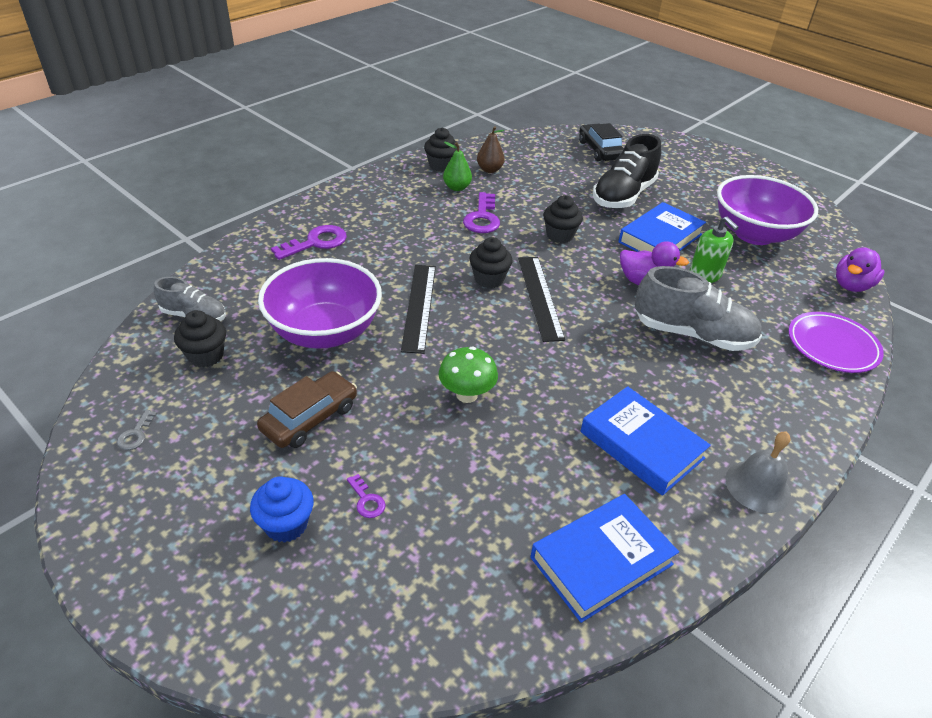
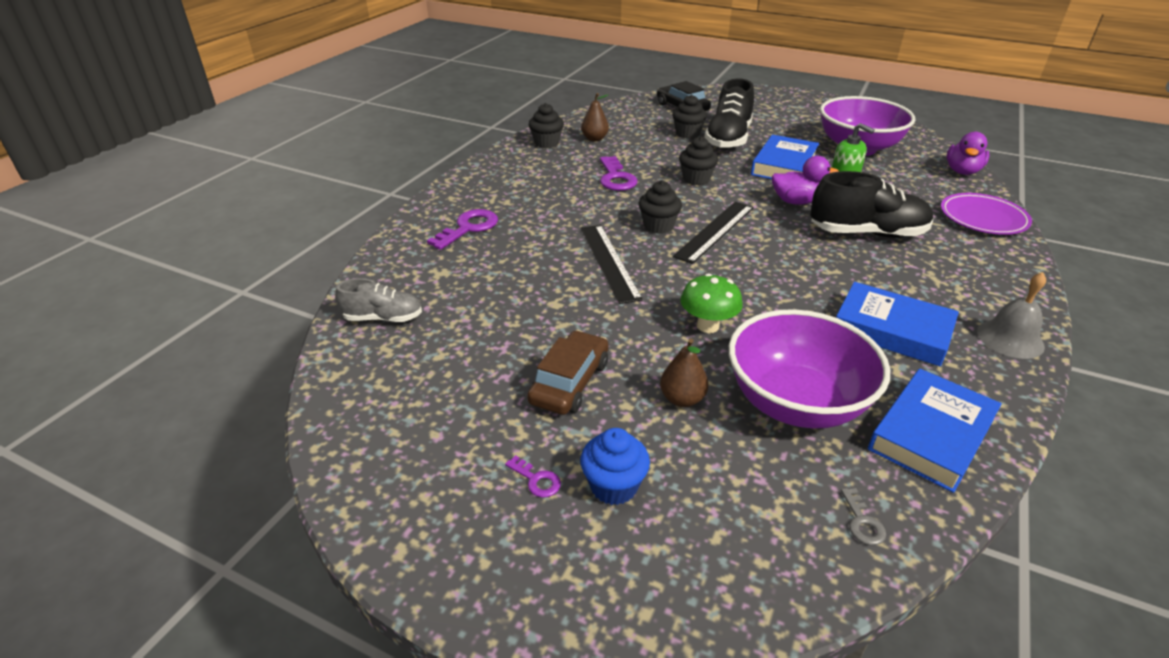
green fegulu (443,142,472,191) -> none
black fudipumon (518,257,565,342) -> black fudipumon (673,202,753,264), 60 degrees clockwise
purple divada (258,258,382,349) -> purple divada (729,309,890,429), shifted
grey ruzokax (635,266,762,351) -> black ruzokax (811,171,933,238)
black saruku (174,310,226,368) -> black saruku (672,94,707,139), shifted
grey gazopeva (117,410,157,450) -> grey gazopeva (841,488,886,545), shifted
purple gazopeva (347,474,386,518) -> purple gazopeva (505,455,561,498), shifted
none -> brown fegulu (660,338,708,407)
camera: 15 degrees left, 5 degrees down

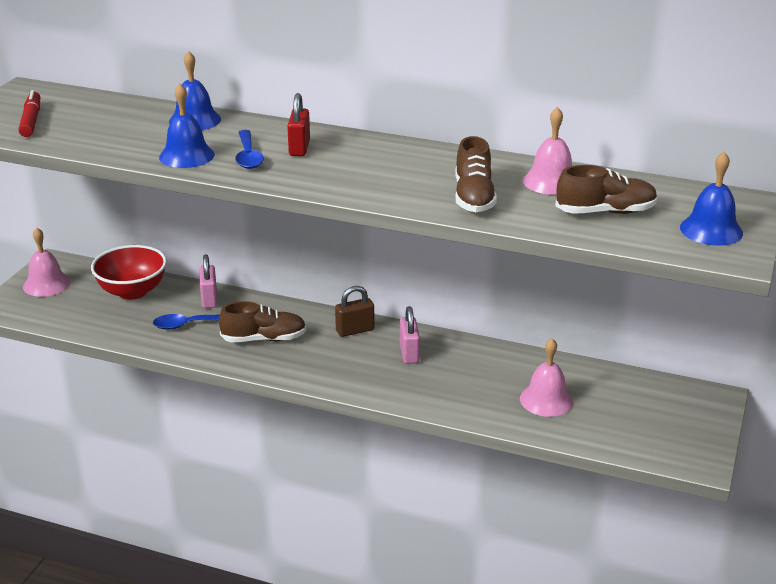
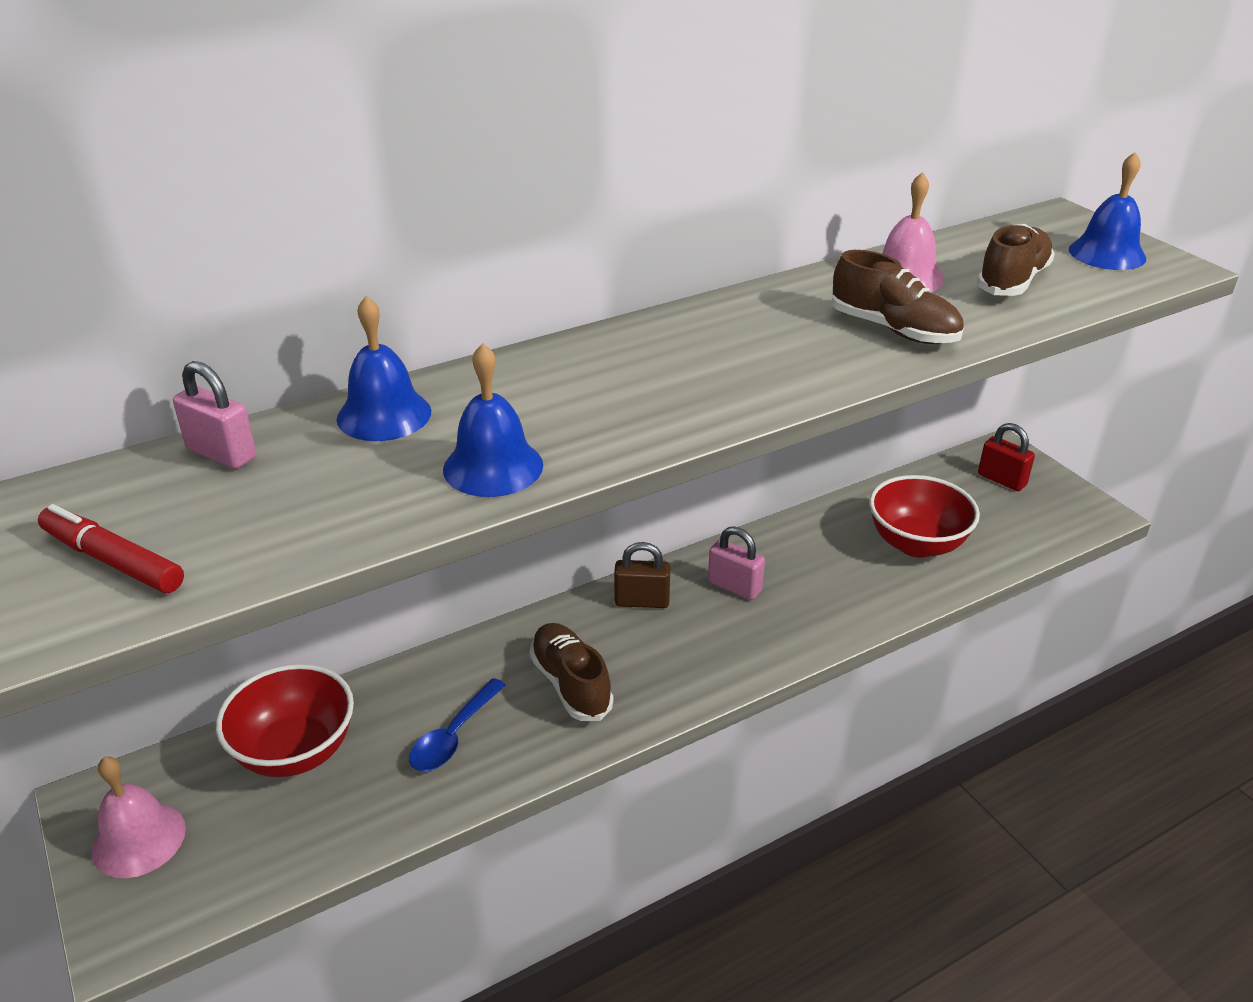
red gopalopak (287,93,310,156) -> red gopalopak (978,423,1035,491), shifted
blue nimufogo (235,130,264,169) -> none
pink gopalopak (199,254,217,308) -> pink gopalopak (173,361,256,469), shifted
brown gopalopak (335,286,374,337) -> brown gopalopak (614,542,670,608), 75 degrees clockwise
brown ruzokax (219,301,306,342) -> brown ruzokax (530,623,613,721), 60 degrees counterclockwise
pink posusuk (520,338,573,417) -> red divada (869,475,980,558)
camera: 50 degrees left, 5 degrees up

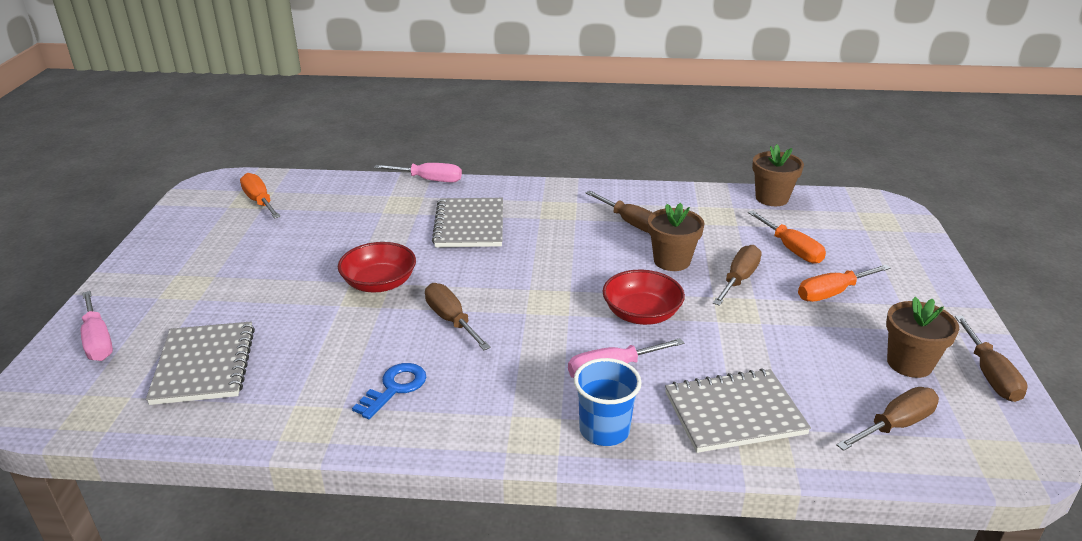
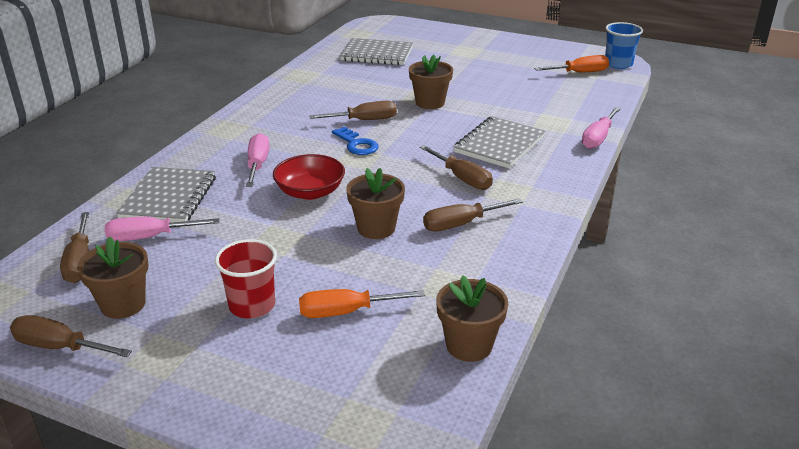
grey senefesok (432,198,503,248) -> grey senefesok (454,116,545,168), 75 degrees counterclockwise
red divada (338,242,416,292) -> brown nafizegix (409,55,453,109)
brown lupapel (713,245,762,306) -> brown lupapel (420,145,493,190), shifted
orange lupapel (798,264,891,302) -> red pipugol (215,239,277,318)
pink lupapel (81,291,113,361) -> pink lupapel (105,217,220,241), shifted
blue pipugol (574,358,642,446) -> blue pipugol (605,22,643,69), shifted
blue gazopeva (352,363,426,419) -> blue gazopeva (332,127,378,155), shifted
camera: 110 degrees right, 0 degrees up

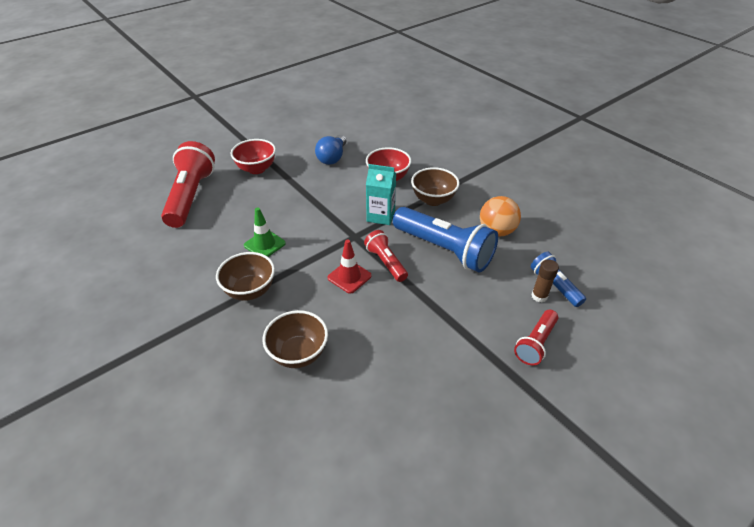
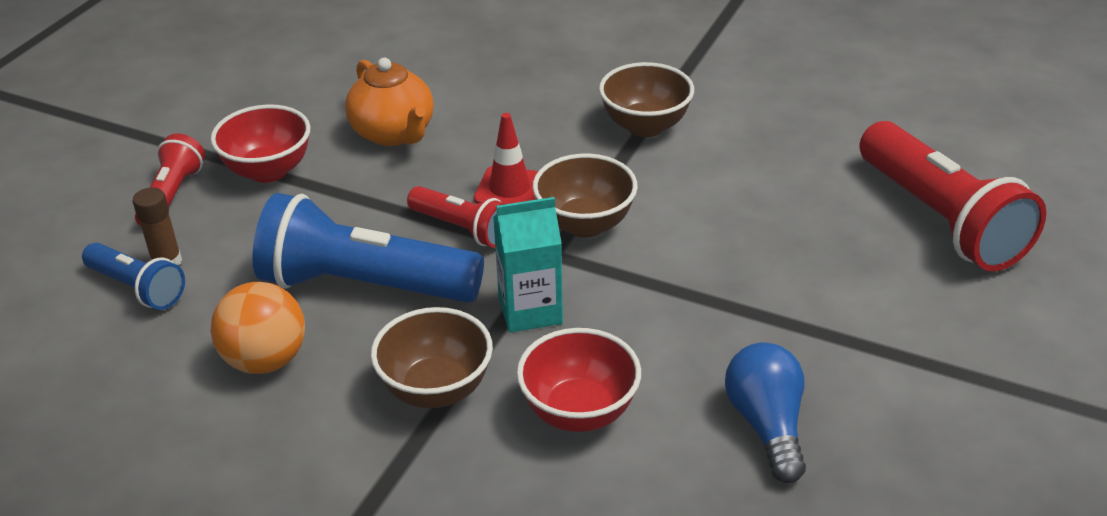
red divada (231,139,276,174) -> red divada (210,104,310,183), shifted
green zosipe (244,207,286,257) -> none
brown divada (262,310,328,368) -> brown divada (532,154,638,237), shifted
none -> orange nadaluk (345,58,434,146)
camera: 155 degrees right, 5 degrees down

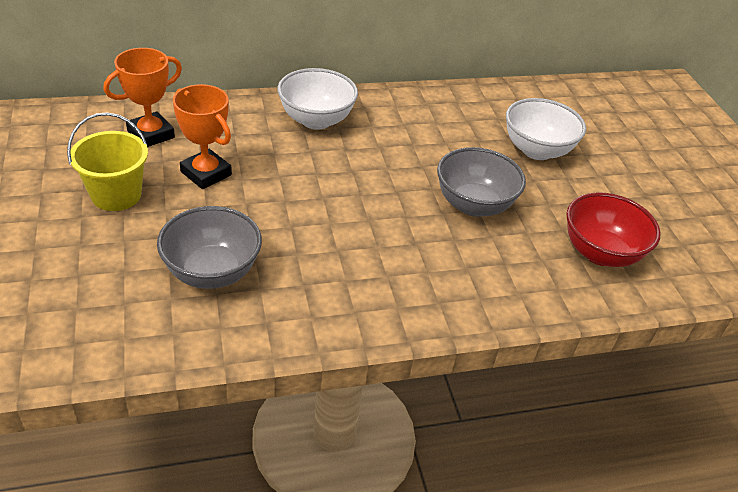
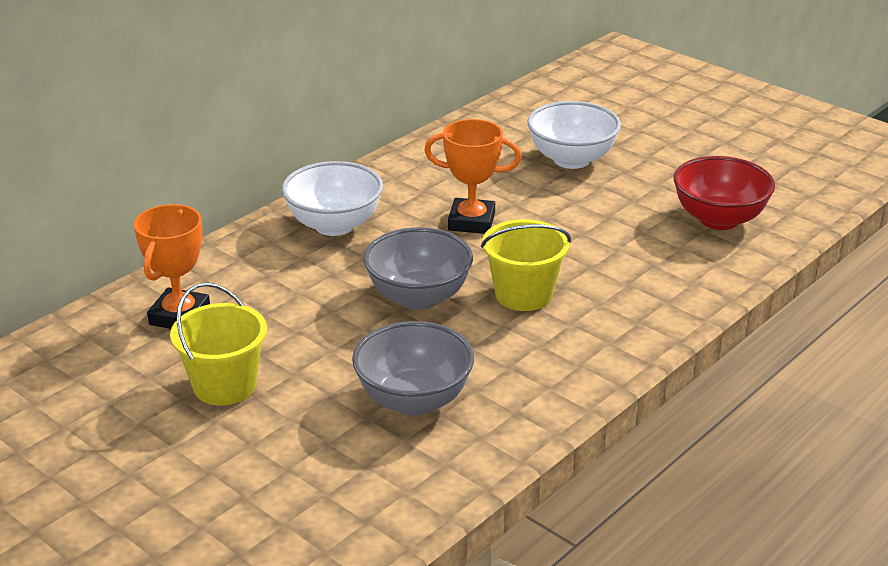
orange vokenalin (173,84,232,189) -> orange vokenalin (424,119,521,234), shifted
grey divada (437,147,526,217) -> grey divada (363,227,473,310), shifted
none -> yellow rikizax (481,219,571,311)
camera: 30 degrees left, 10 degrees down

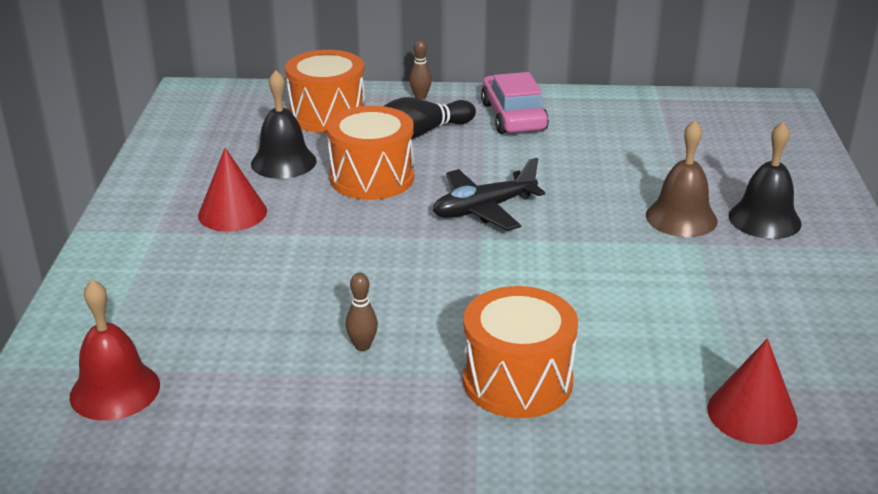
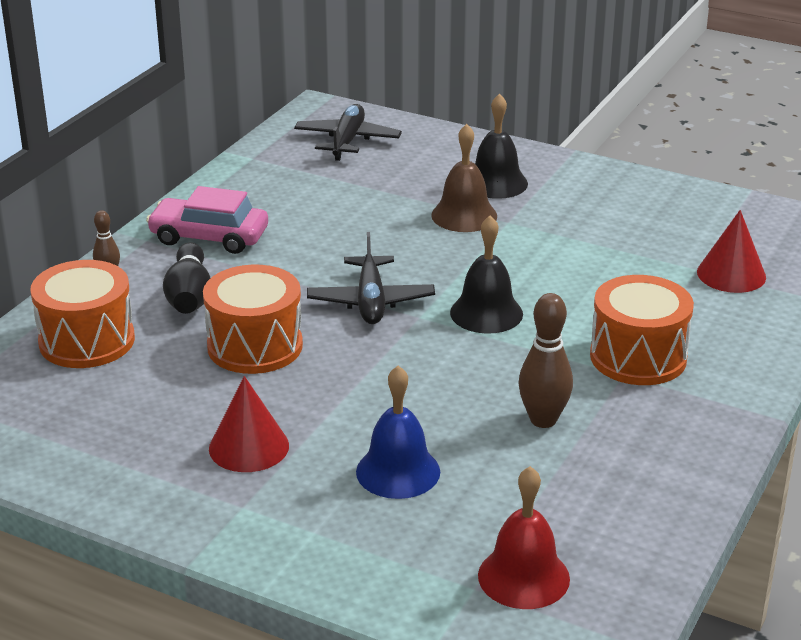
black posusuk (251,70,317,179) -> black posusuk (450,216,523,334), shifted
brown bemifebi (346,273,378,351) -> brown bemifebi (518,293,573,428), x1.75
none -> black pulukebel (294,104,402,161)
none -> blue posusuk (356,366,440,499)
camera: 65 degrees left, 0 degrees up

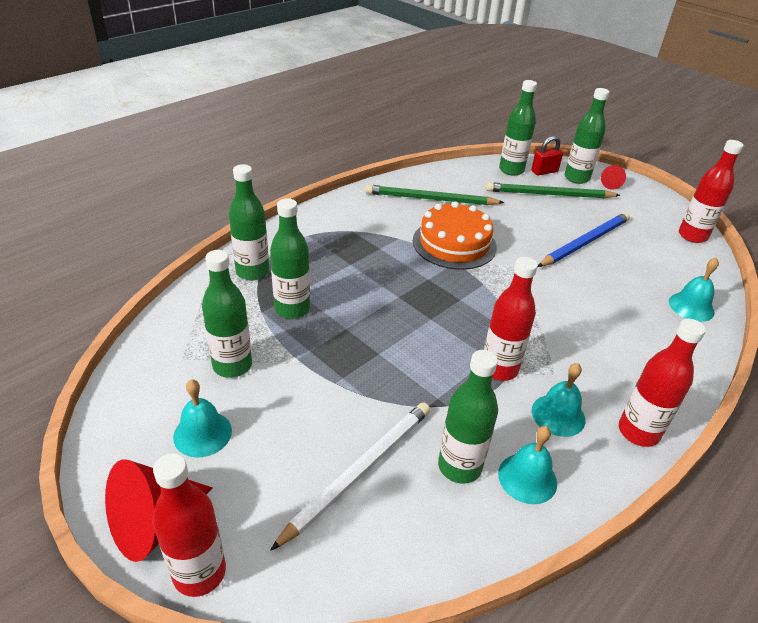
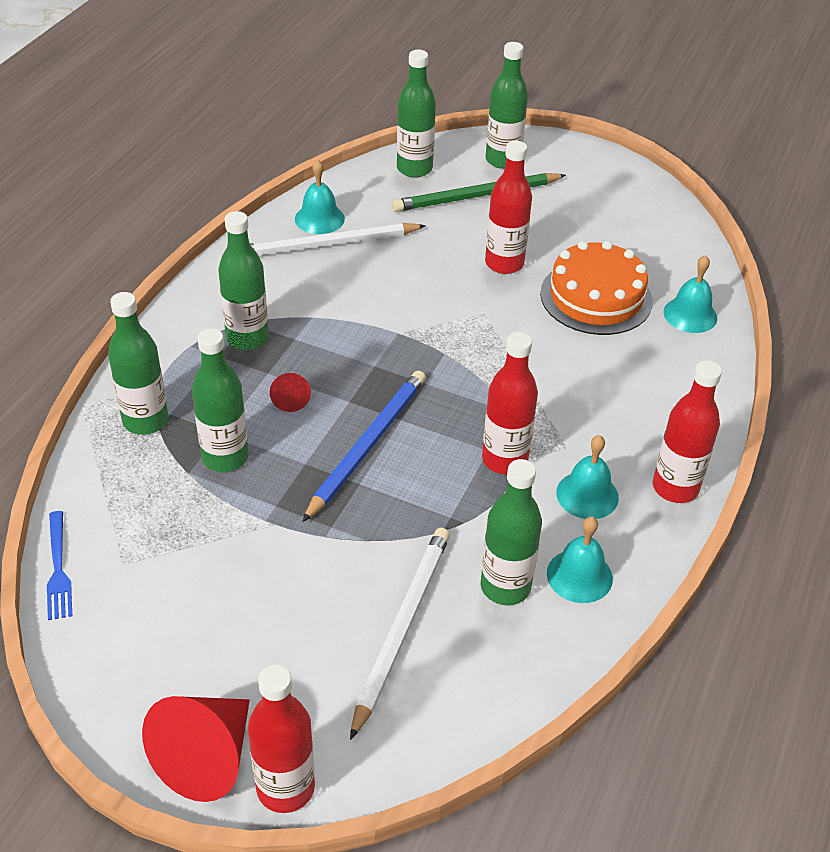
red gopalopak (531,136,563,175) -> none
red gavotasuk (679,140,744,243) -> red gavotasuk (485,141,532,274), shifted
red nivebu (601,165,626,190) -> red nivebu (270,373,311,412), shifted
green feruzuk (365,185,504,205) -> white feruzuk (250,223,426,255)
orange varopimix (413,201,497,270) -> orange varopimix (540,241,653,335), shifted
blue feruzuk (538,212,630,267) -> blue feruzuk (302,371,426,522), shifted
green gavotasuk (202,250,252,378) -> green gavotasuk (218,211,269,350), shifted
turquoise posusuk (173,379,232,458) -> turquoise posusuk (295,159,345,234), shifted
none -> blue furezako (47,511,72,620)
camera: 20 degrees left, 5 degrees up

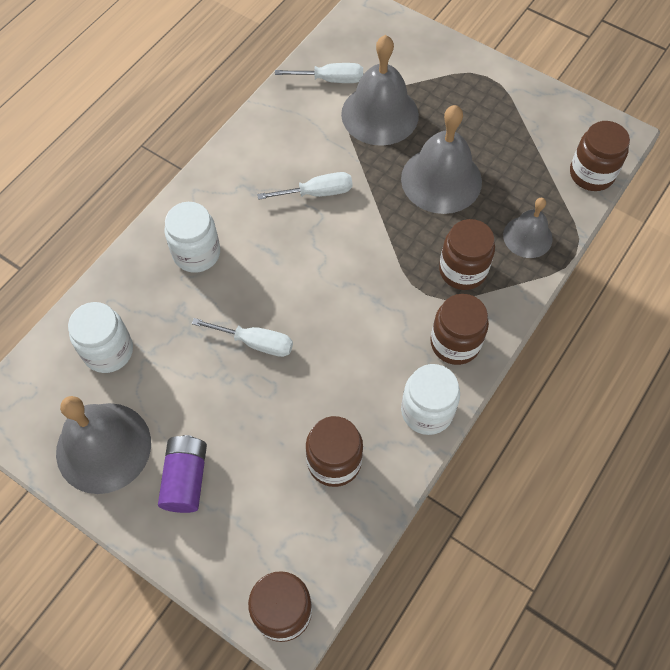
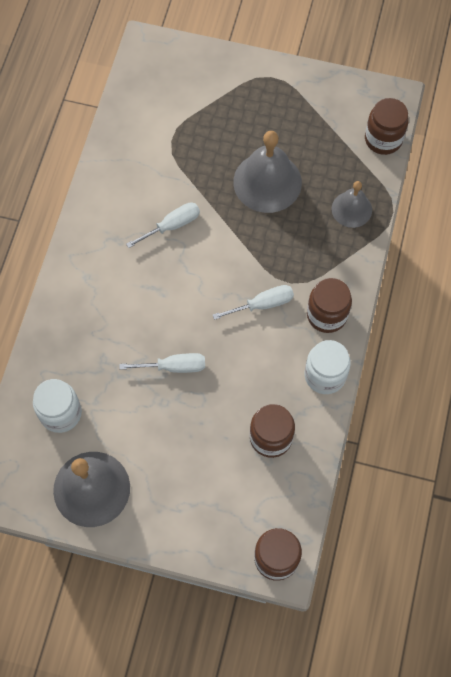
grey posusuk (341,35,419,146) -> none
white lupapel (275,63,363,83) -> white lupapel (213,285,294,320), shifted
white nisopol (164,202,220,273) -> none
brown nisopol (439,219,495,290) -> none
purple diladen (158,435,207,513) -> none
camera: 20 degrees left, 5 degrees up

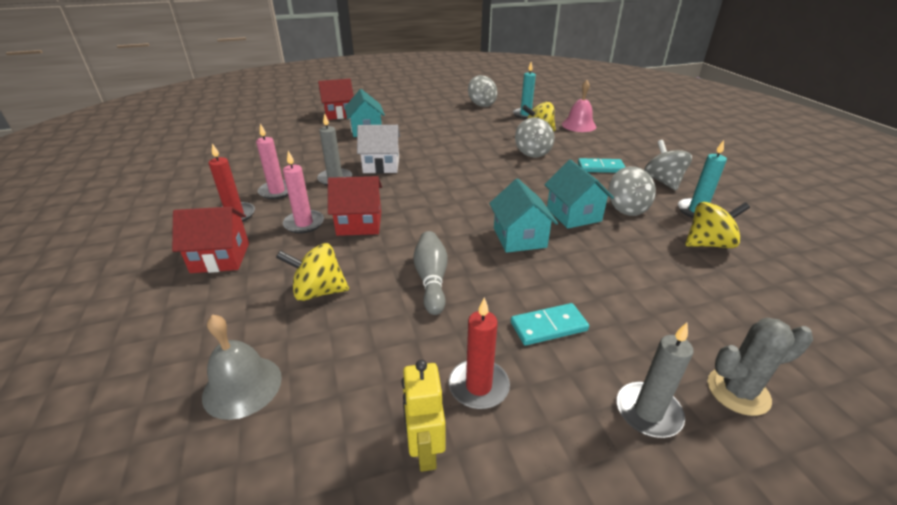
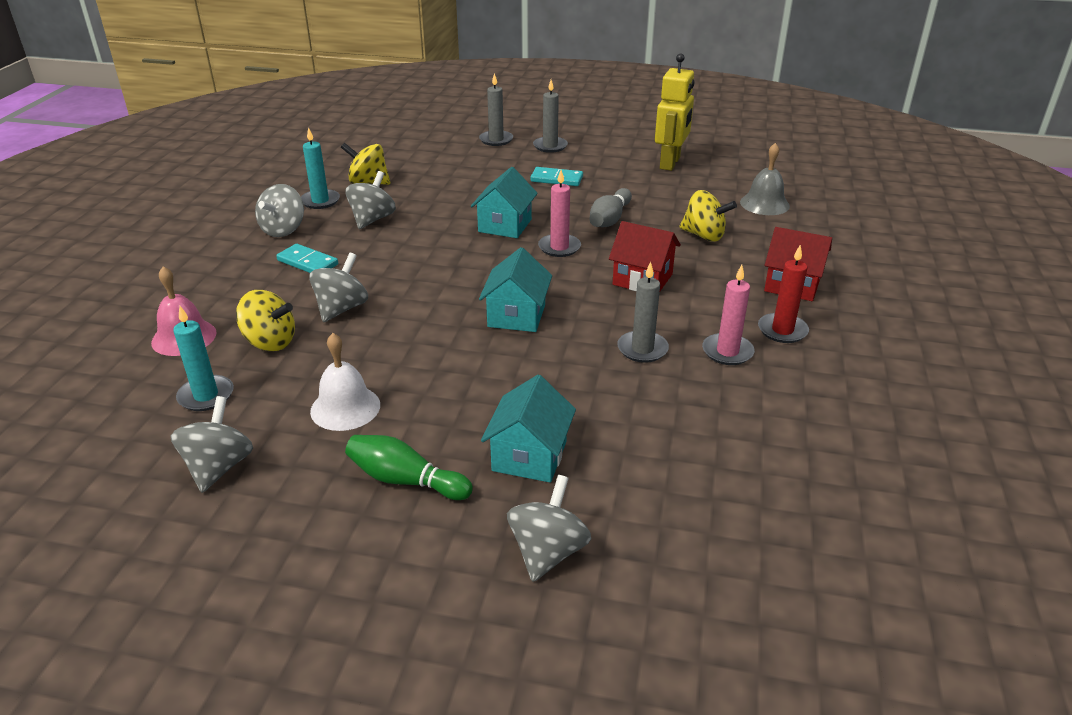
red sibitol (318,79,354,120) -> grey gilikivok (507,475,591,582)
white sibitol (357,125,401,173) -> none
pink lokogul (283,151,324,234) -> pink lokogul (538,170,581,257), shifted
turquoise sibitol (544,159,614,229) -> turquoise sibitol (479,247,552,332), shifted
red lokogul (449,297,510,409) -> none
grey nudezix (708,318,813,416) -> grey lokogul (479,73,513,146)
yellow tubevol (402,360,446,472) -> yellow tubevol (655,53,694,171), x1.55
none -> white posusuk (310,333,380,431)
none -> green bemifebi (345,435,473,500)
camera: 150 degrees left, 0 degrees up

